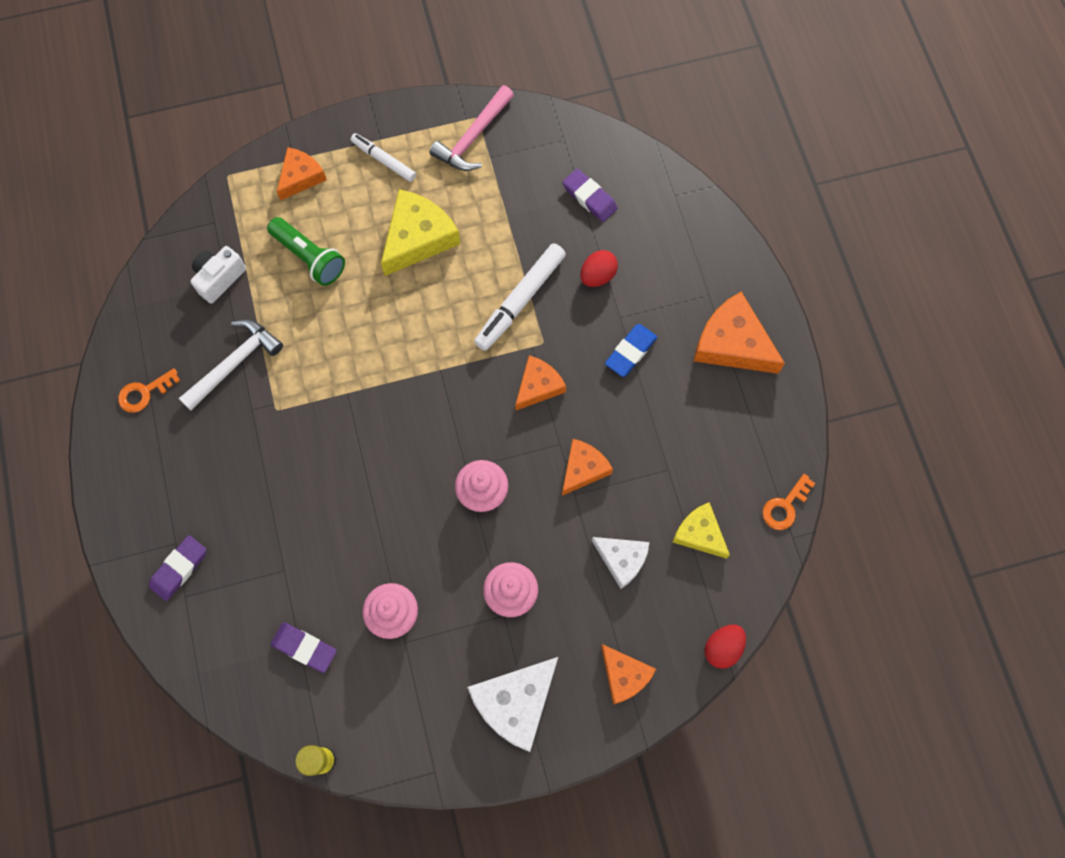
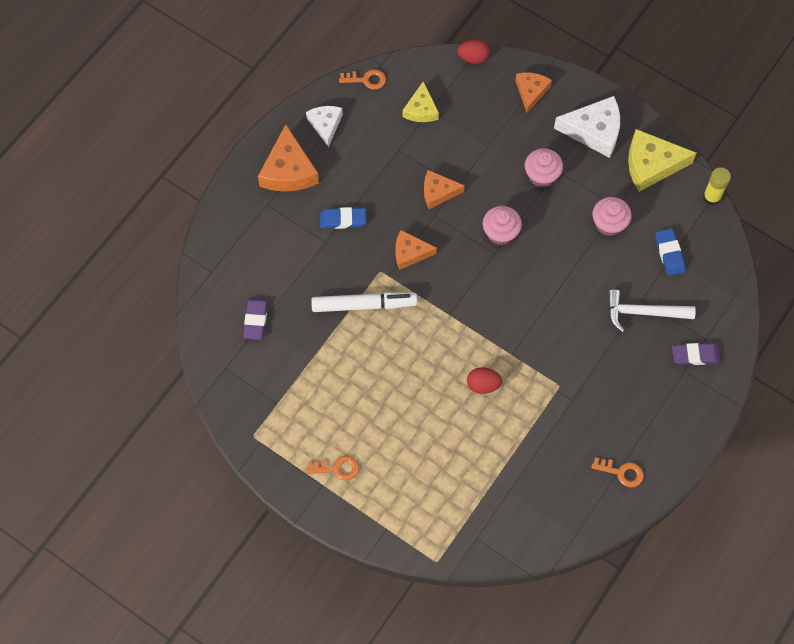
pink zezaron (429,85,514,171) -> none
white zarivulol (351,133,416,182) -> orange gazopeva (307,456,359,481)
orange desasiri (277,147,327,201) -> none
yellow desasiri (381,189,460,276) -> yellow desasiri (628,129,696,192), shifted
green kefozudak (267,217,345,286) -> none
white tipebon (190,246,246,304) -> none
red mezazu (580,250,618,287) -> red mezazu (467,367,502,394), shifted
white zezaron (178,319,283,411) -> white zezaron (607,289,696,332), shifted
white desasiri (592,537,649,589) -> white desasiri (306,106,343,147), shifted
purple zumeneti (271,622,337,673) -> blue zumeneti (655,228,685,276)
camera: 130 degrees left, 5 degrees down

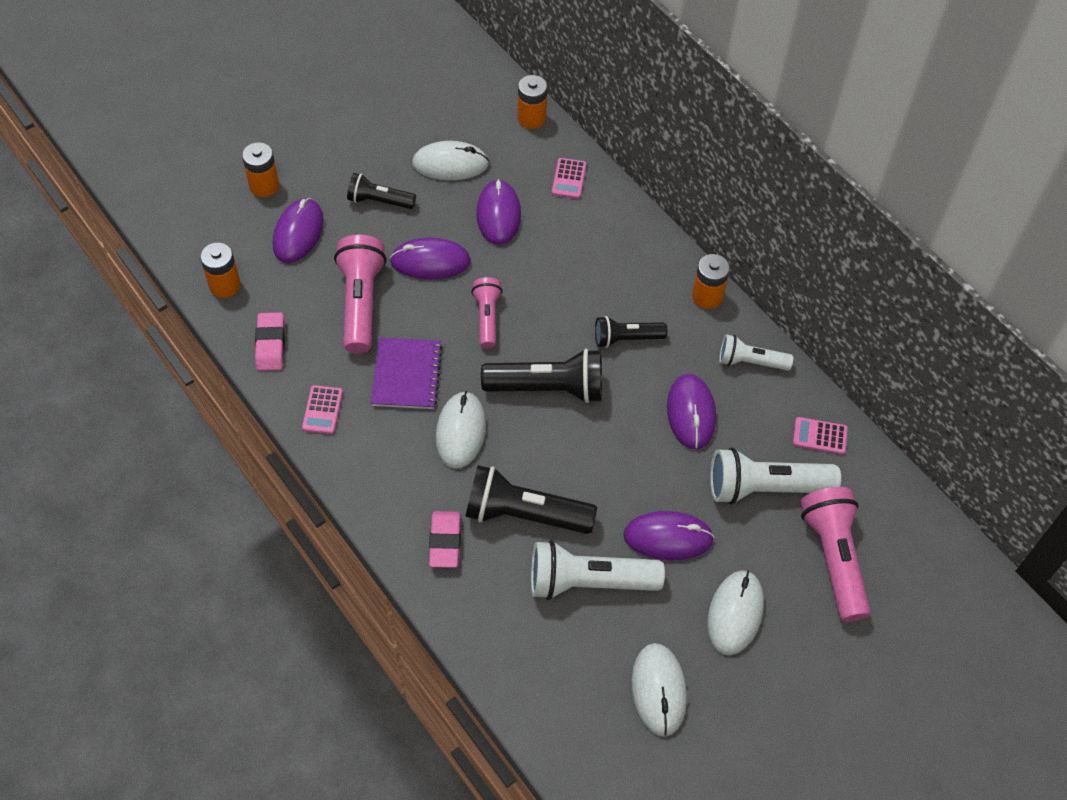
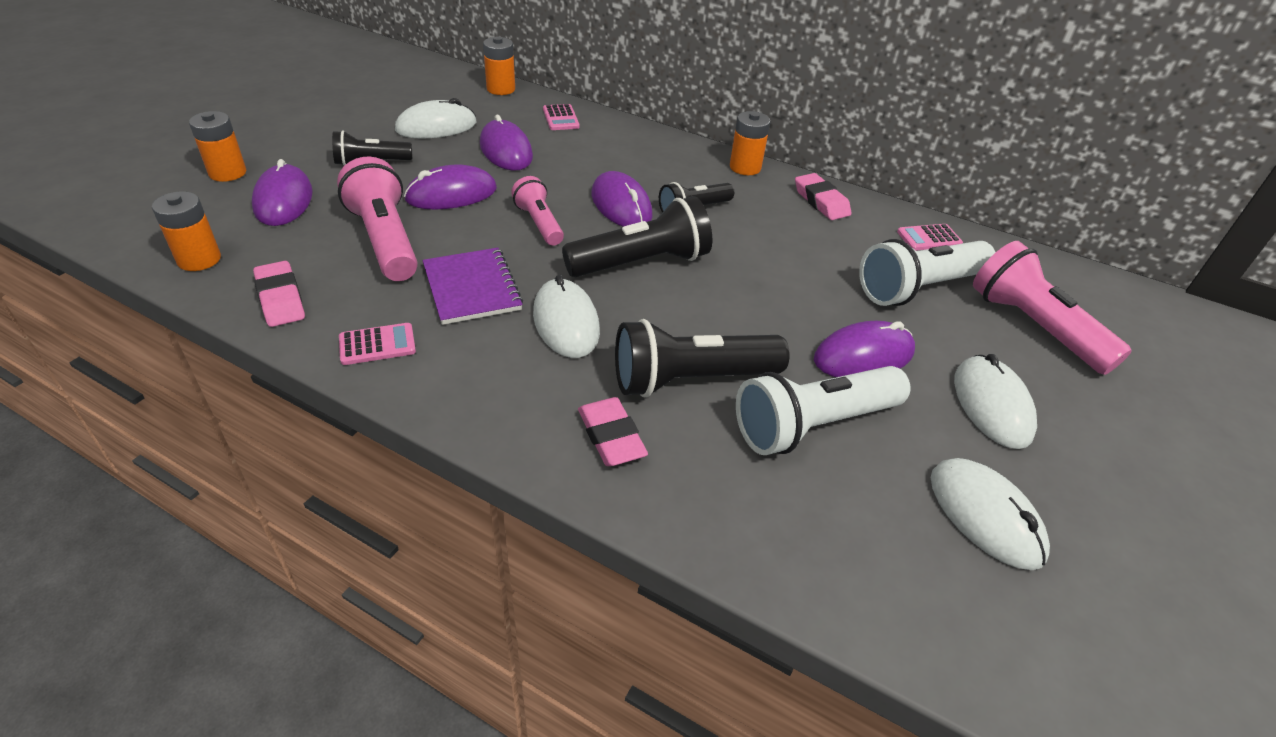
white kefozudak (719,334,793,371) -> pink zumeneti (795,173,851,220)
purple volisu (667,374,716,450) -> purple volisu (592,171,653,226), shifted
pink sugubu (302,385,343,434) -> pink sugubu (339,323,416,365), 90 degrees counterclockwise
camera: 25 degrees left, 15 degrees down

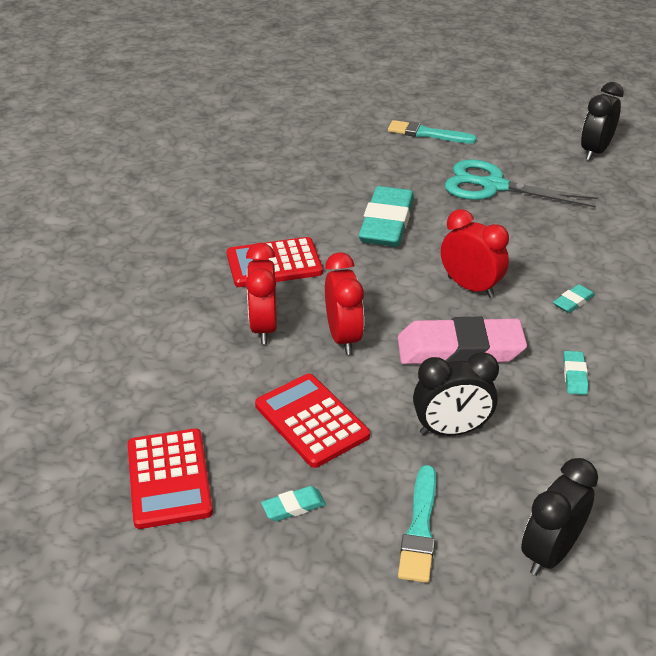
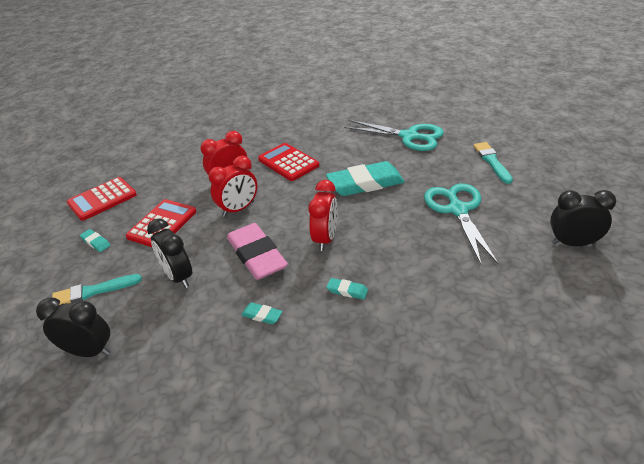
turquoise zumeneti (563,351,588,395) -> turquoise zumeneti (241,302,283,324), 45 degrees clockwise
none -> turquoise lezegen (344,120,444,151)
camera: 65 degrees right, 0 degrees up

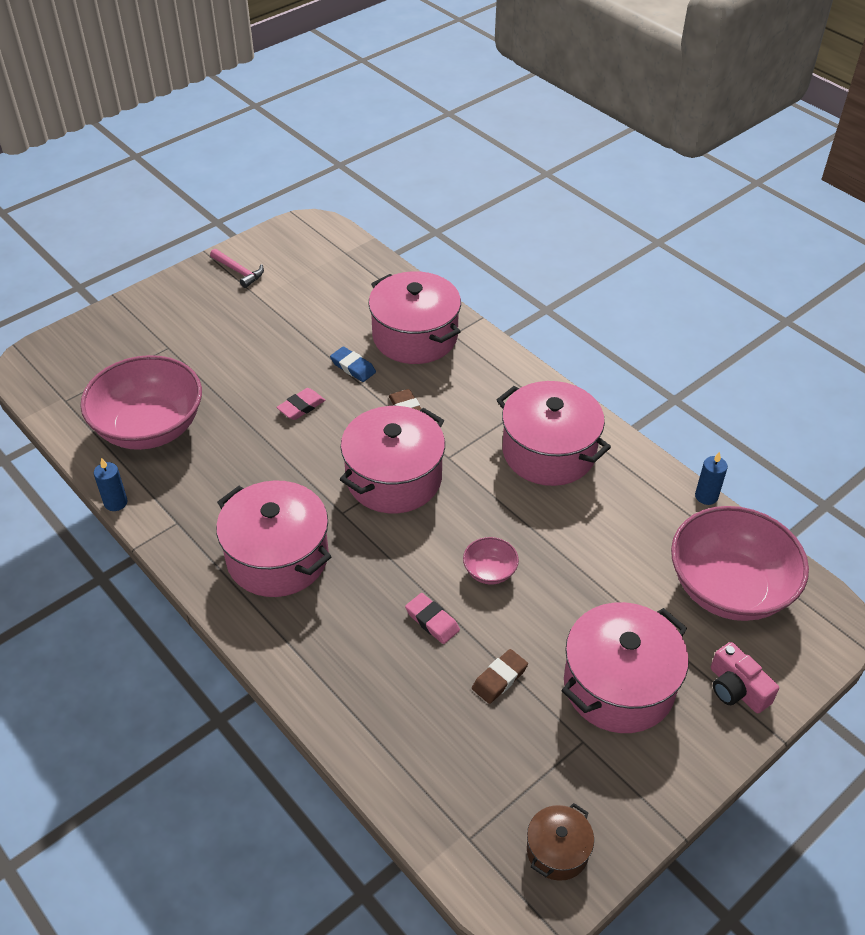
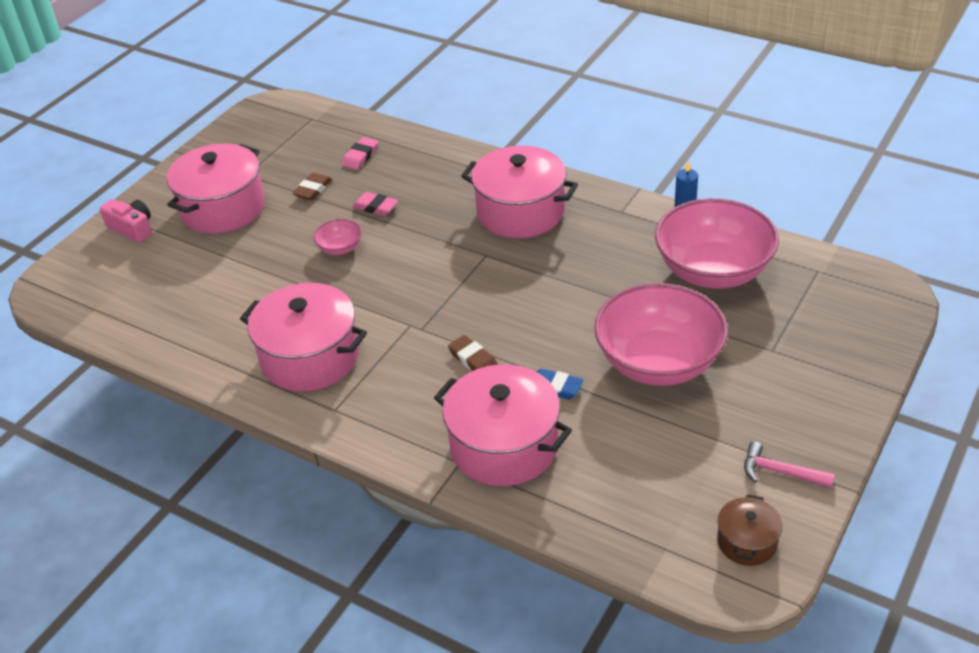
pink zumeneti (276,388,325,420) -> pink zumeneti (342,137,378,170), shifted
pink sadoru (340,406,445,513) -> none
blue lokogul (695,452,728,505) -> none
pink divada (671,506,809,621) -> pink divada (594,283,728,386), shifted
brown sadoru (527,803,594,881) -> brown sadoru (717,494,783,566), shifted
camera: 165 degrees right, 5 degrees down

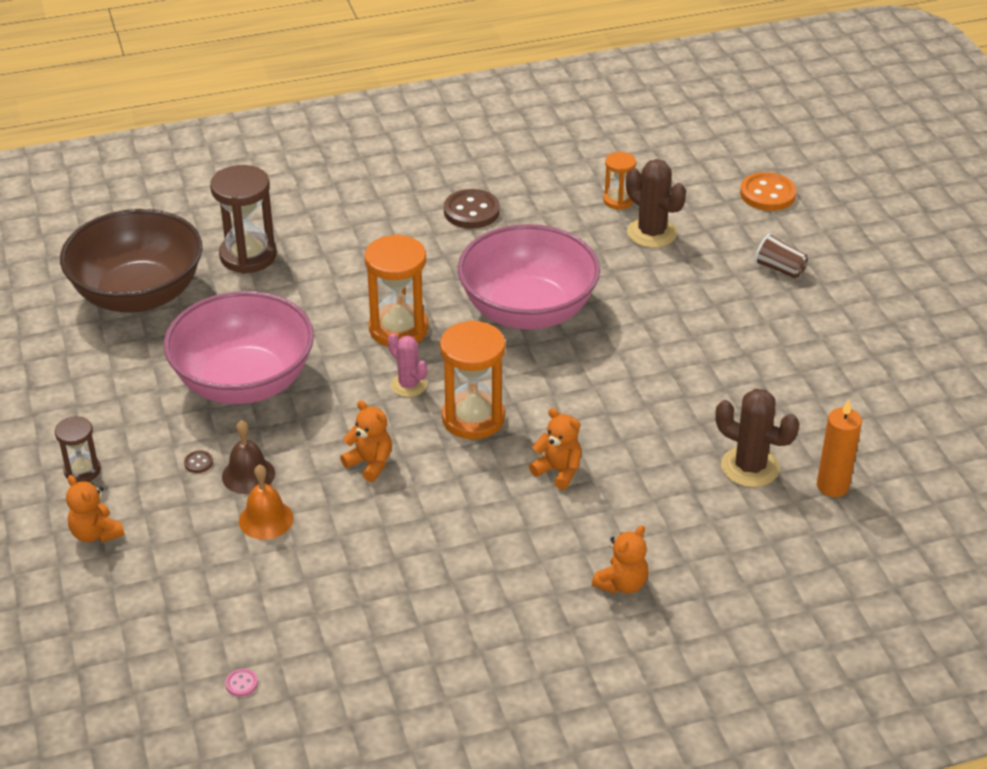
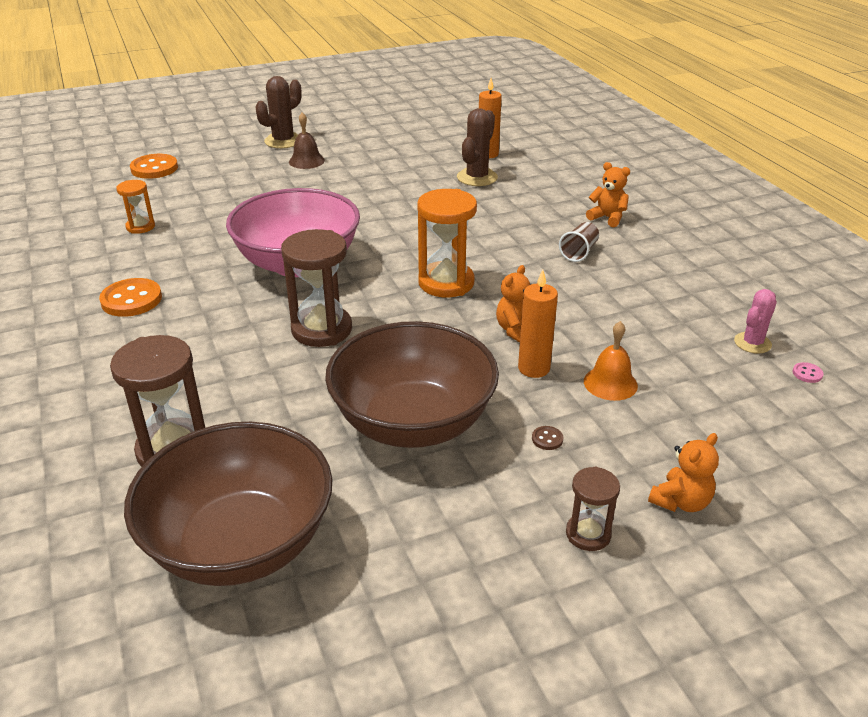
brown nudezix (626,159,686,248) -> brown nudezix (256,76,302,148), shifted
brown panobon (444,189,500,229) -> orange panobon (99,278,162,317)
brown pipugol (755,233,808,278) -> brown pipugol (559,222,599,262), shifted
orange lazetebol (365,234,429,347) -> brown lazetebol (281,229,352,347)
pink divada (164,291,314,404) -> brown divada (325,321,499,448)
pink nudezix (388,333,428,397) -> pink nudezix (734,289,777,354), shifted
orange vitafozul (529,408,581,490) -> none
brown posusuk (222,420,275,494) -> brown posusuk (289,112,325,169), shifted
none -> orange lokogul (518,270,558,378)
camera: 95 degrees left, 5 degrees down

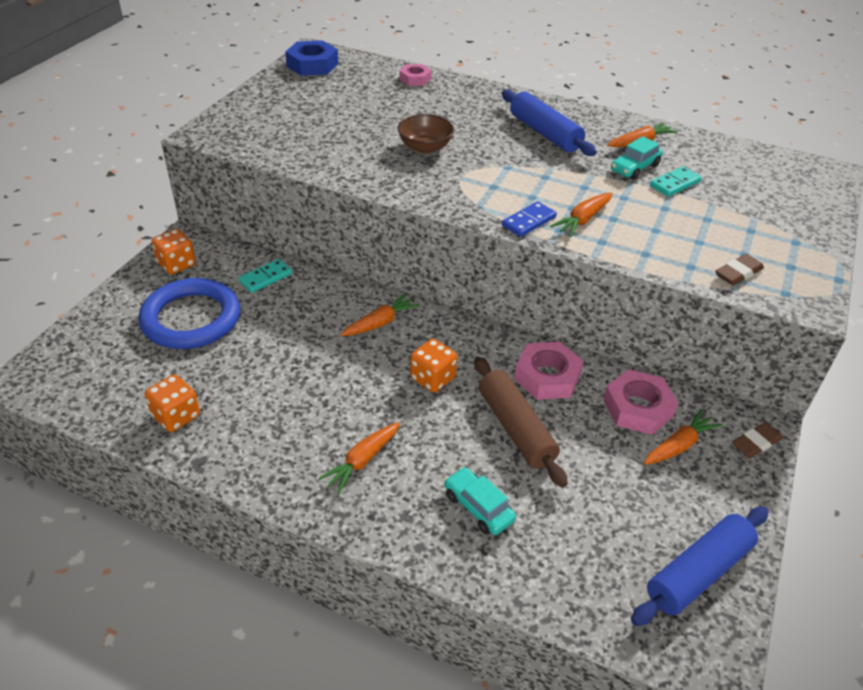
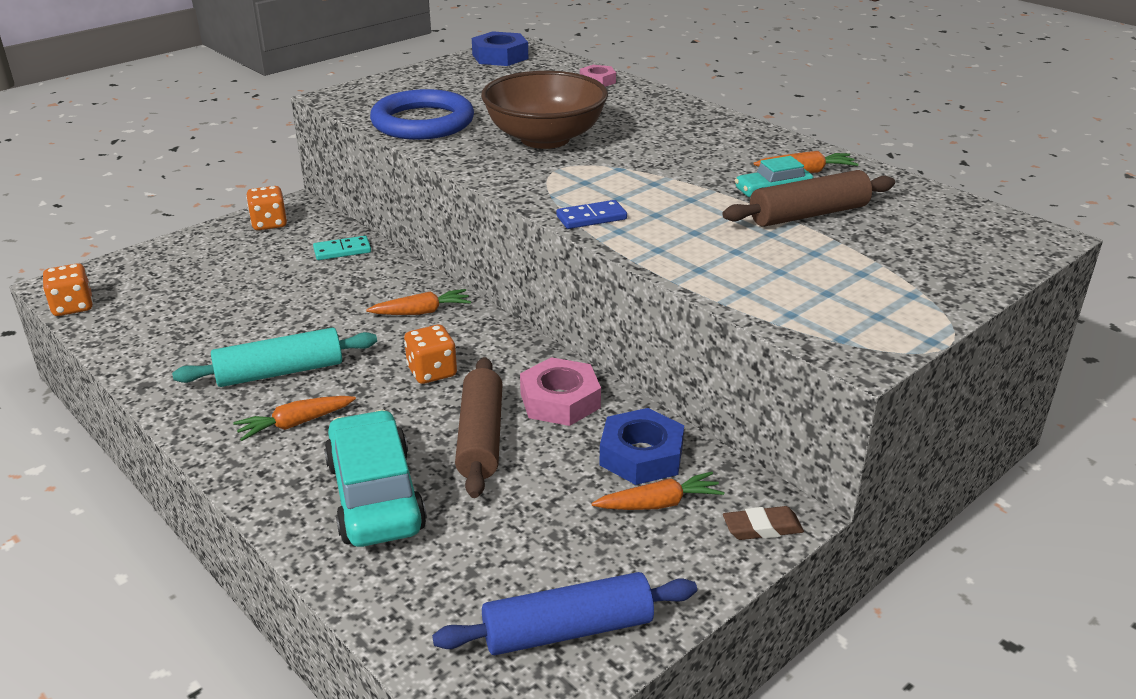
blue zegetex (502,90,597,156) -> none
brown divada (398,114,454,154) -> brown divada (481,71,608,149), x1.90
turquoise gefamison (650,166,702,197) -> brown zegetex (723,170,895,227)
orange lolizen (550,193,613,237) -> none
brown zumeneti (715,254,764,285) -> none
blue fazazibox (138,278,240,349) -> blue fazazibox (370,89,474,140), shifted
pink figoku (603,369,678,435) -> blue figoku (599,408,684,485)
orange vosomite (145,375,200,432) -> orange vosomite (43,263,93,316), shifted
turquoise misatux (444,467,516,535) -> turquoise misatux (324,410,427,547), x1.89
none -> turquoise zegetex (172,328,377,387)
camera: 25 degrees right, 10 degrees down

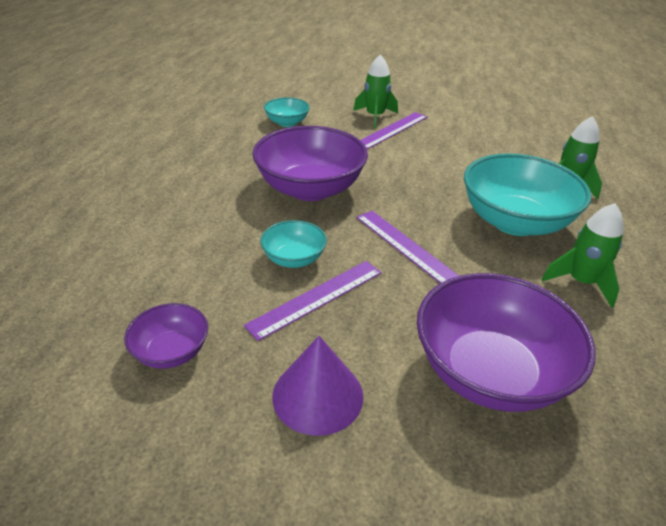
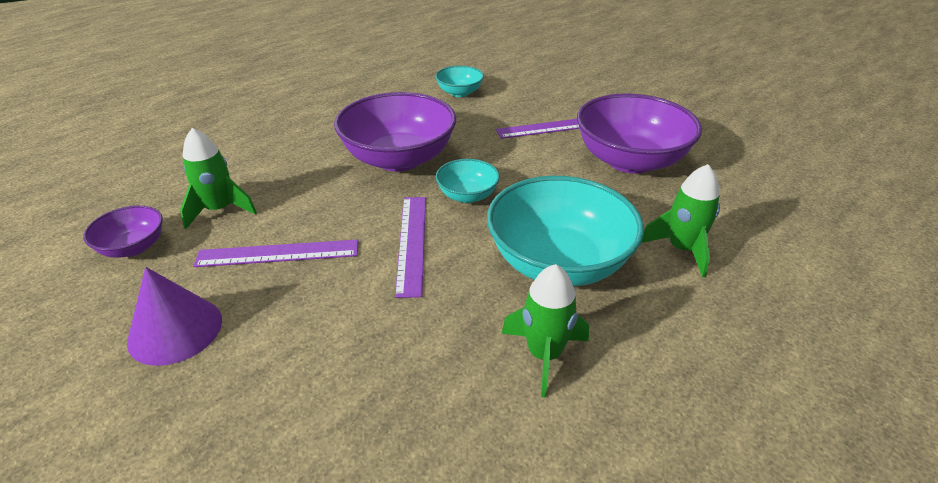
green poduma (353,54,398,128) -> green poduma (180,128,257,229), shifted
turquoise divada (260,220,327,268) -> turquoise divada (436,159,500,203), shifted
purple divada (417,273,596,412) -> purple divada (577,94,702,174), shifted
camera: 35 degrees right, 0 degrees up

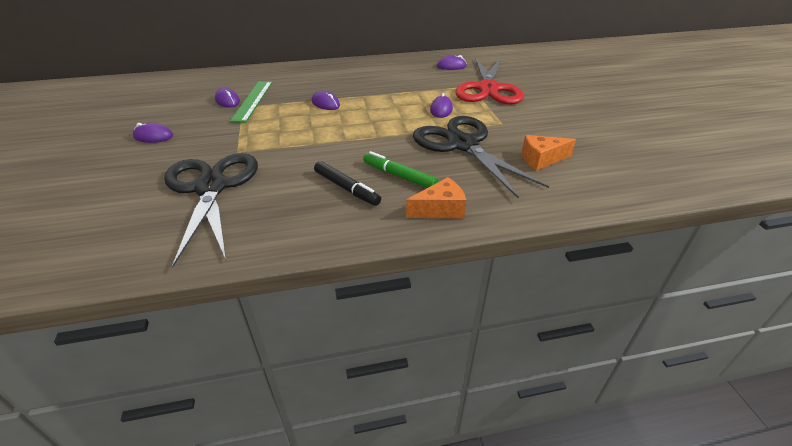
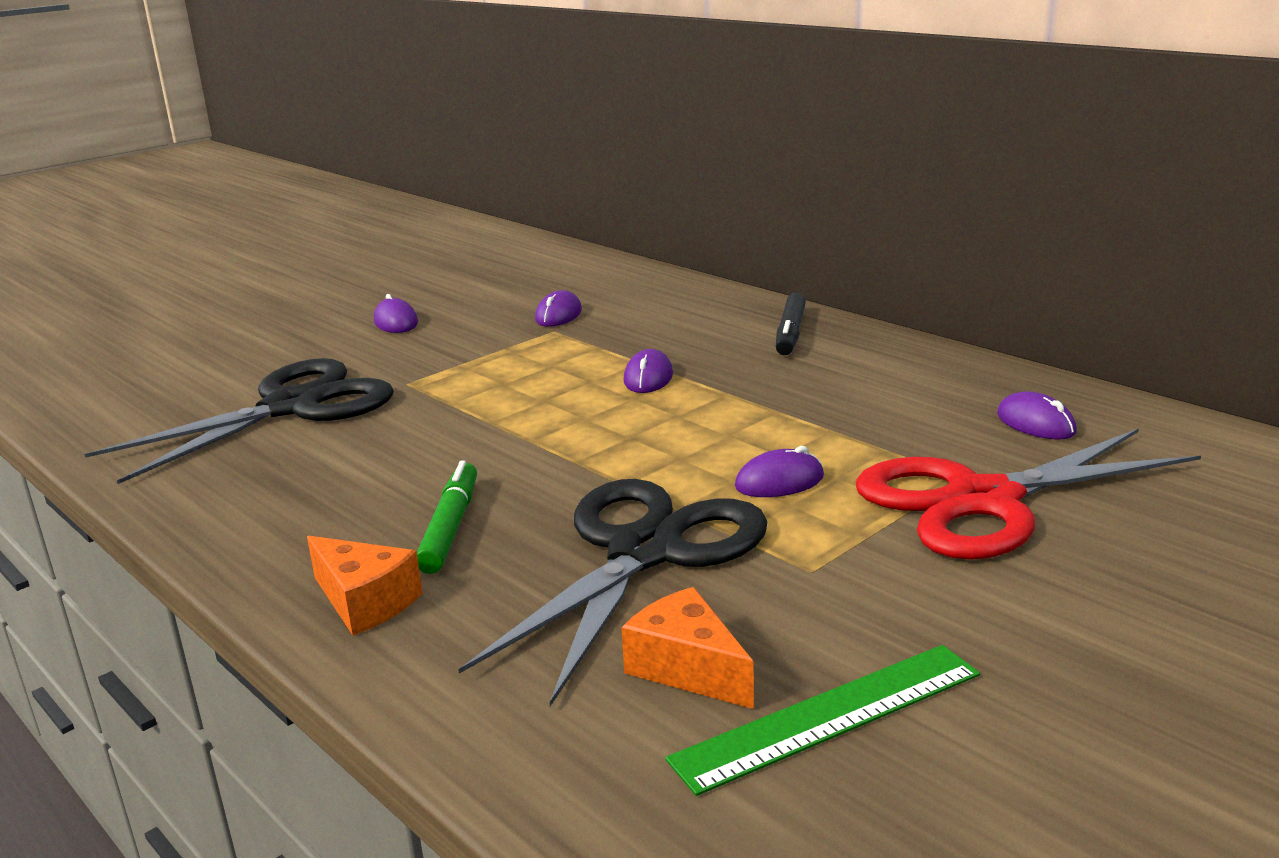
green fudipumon (230,81,273,123) -> green fudipumon (665,645,980,796), shifted
black zarivulol (314,161,381,206) -> black zarivulol (776,293,806,355), shifted
camera: 60 degrees right, 15 degrees down

